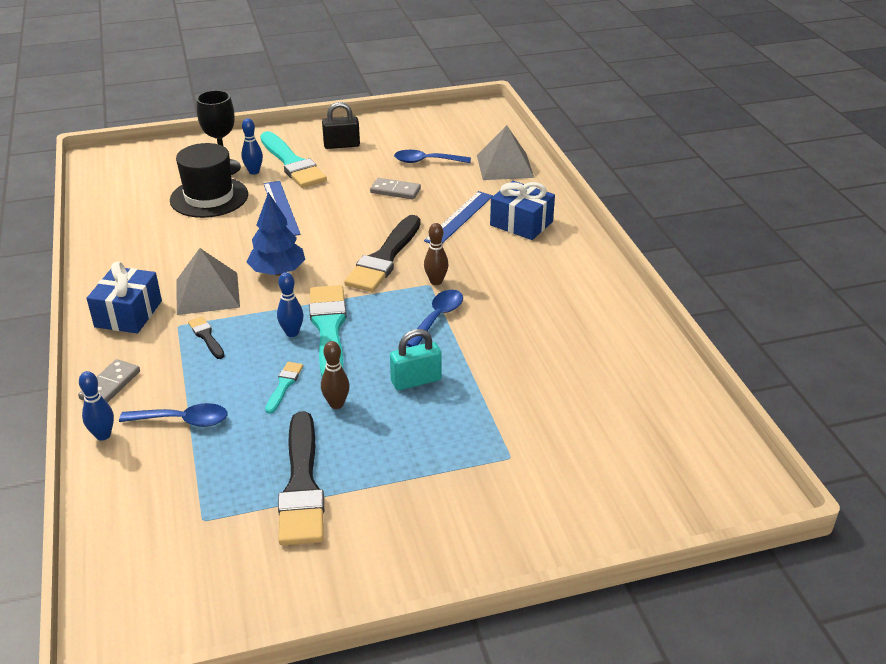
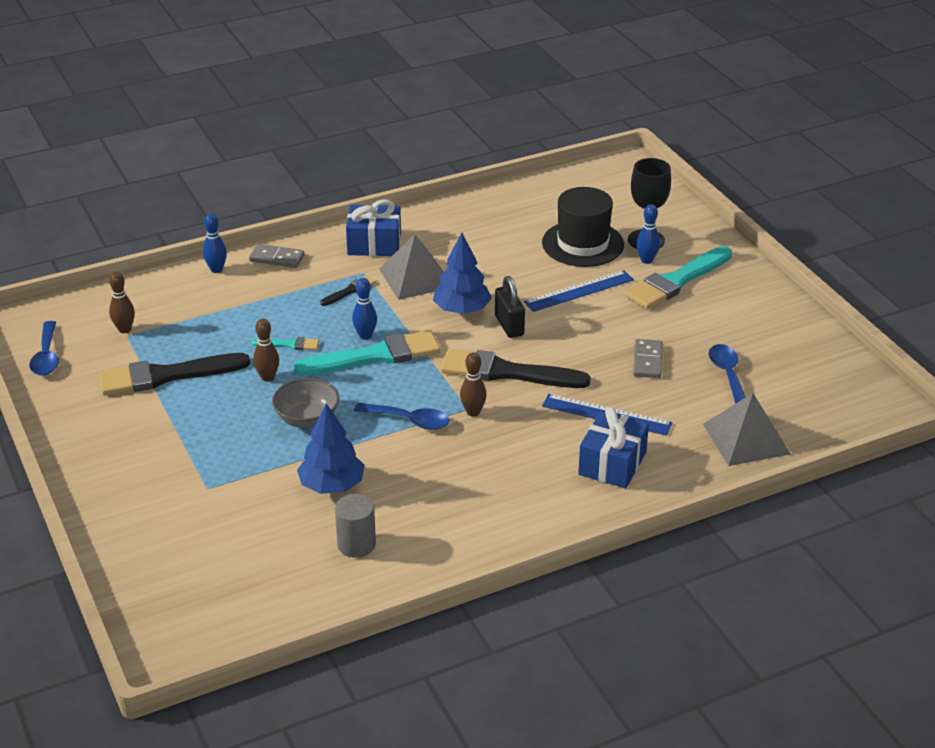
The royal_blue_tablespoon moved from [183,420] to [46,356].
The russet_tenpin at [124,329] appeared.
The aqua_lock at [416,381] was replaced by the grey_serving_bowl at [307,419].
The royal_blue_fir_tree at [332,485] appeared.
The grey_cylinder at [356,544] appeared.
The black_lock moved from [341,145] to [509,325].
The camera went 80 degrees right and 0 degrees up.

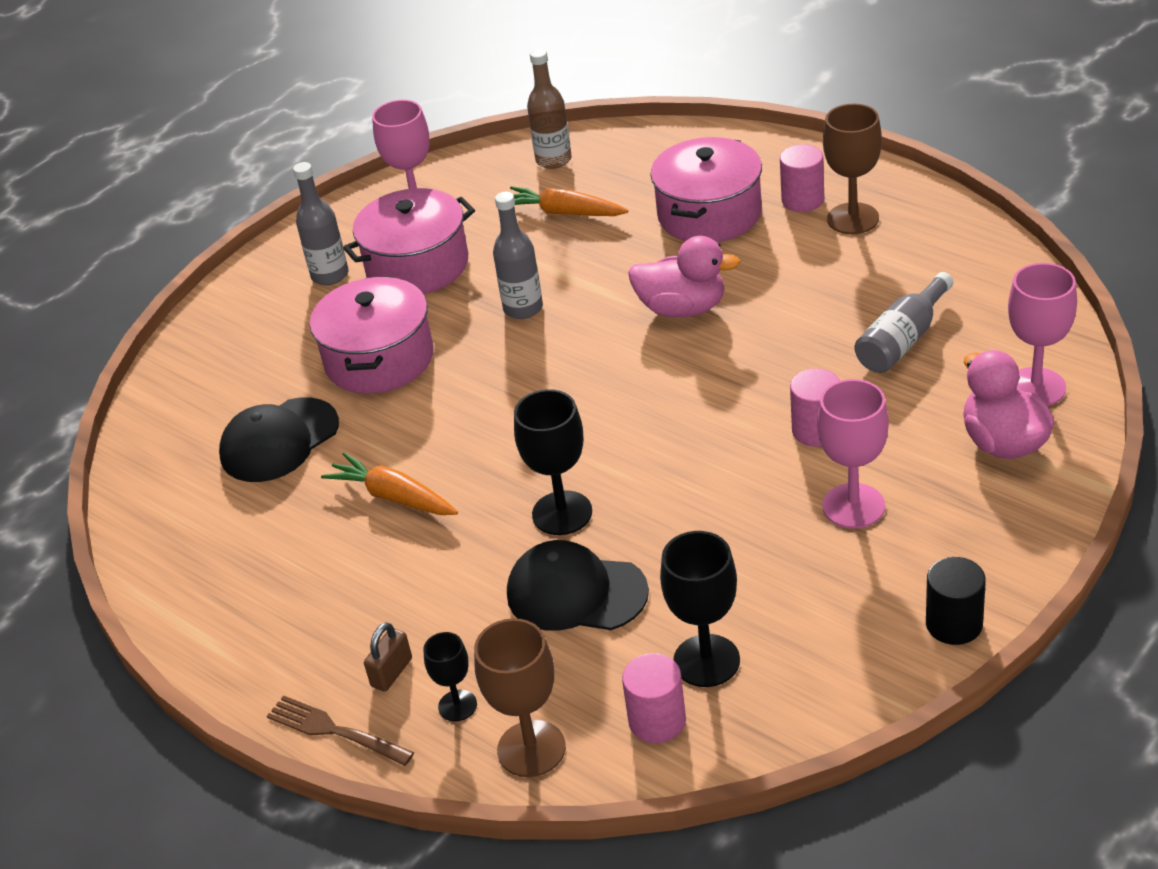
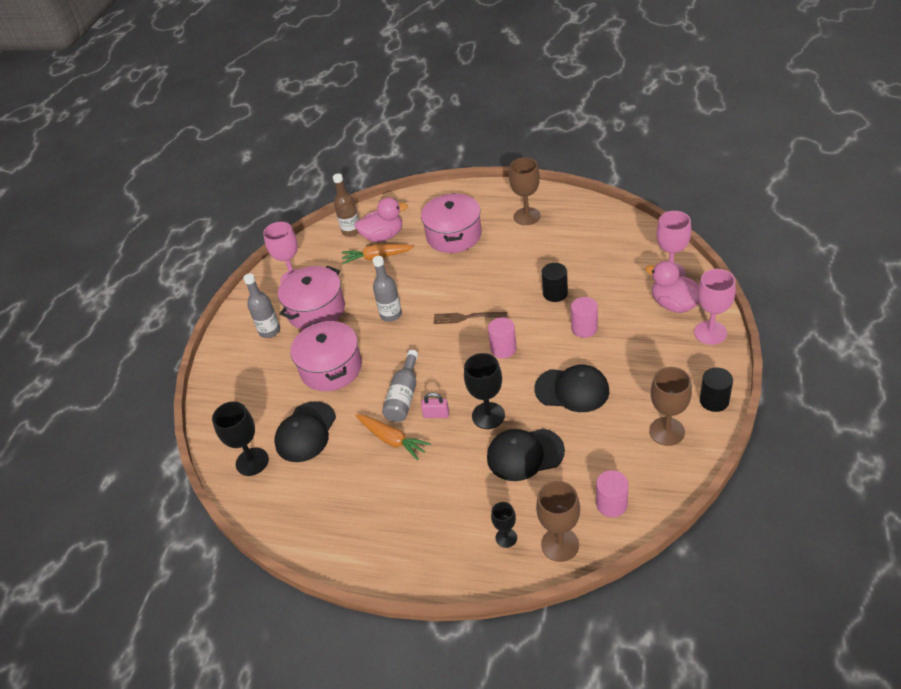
The black_chalice moved from [706,661] to [252,462].
The pink_toy_duck moved from [682,309] to [383,236].
The bright_orange_carrot at [393,497] turned 150 degrees counterclockwise.
The grey_drink_bottle moved from [903,340] to [404,396].
The pink_lock at [436,414] appeared.
The russet_fork moved from [335,731] to [467,317].
The pink_cylinder moved from [802,200] to [503,349].
The black_cap at [572,390] appeared.
The black_cylinder at [555,293] appeared.
The russet_chalice at [667,431] appeared.
The pink_chalice moved from [853,506] to [710,333].
The russet_lock at [392,672] disappeared.
The camera went 25 degrees left and 5 degrees up.

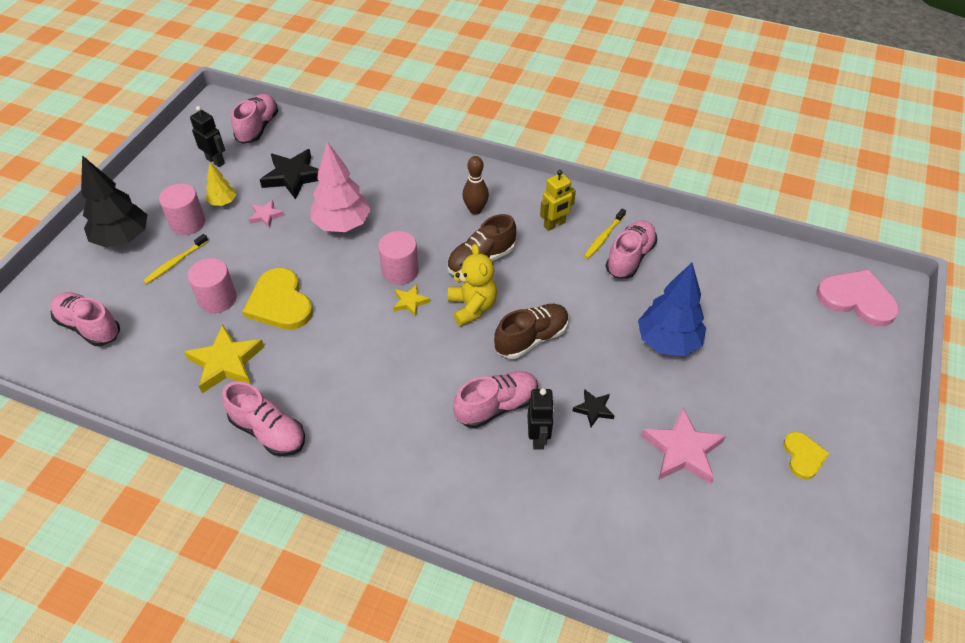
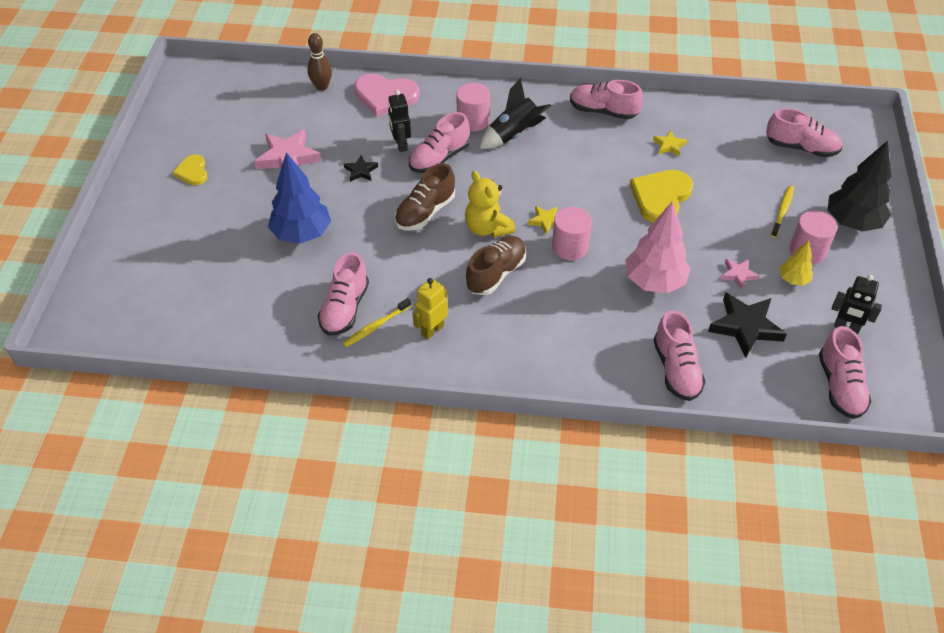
The russet_tenpin moved from [475,210] to [321,87].
The yellow_toothbrush at [603,237] turned 150 degrees counterclockwise.
The pink_heart moved from [857,299] to [385,96].
The pink_cylinder moved from [217,299] to [473,121].
The black_spaceship at [513,134] appeared.
The yellow_heart at [280,303] turned 105 degrees counterclockwise.
The yellow_star_shape at [226,362] changed to 0.52 times the size.
The pink_shoe at [676,369] appeared.
The camera went 165 degrees right and 0 degrees up.

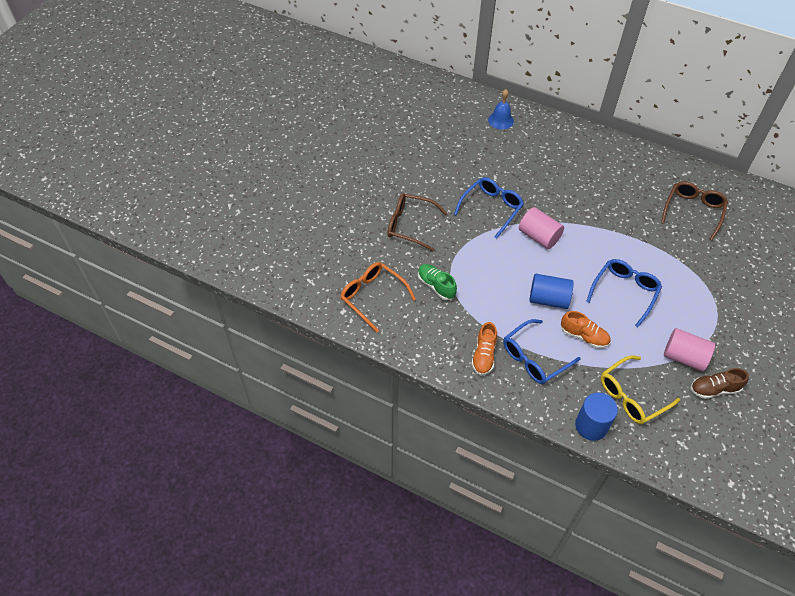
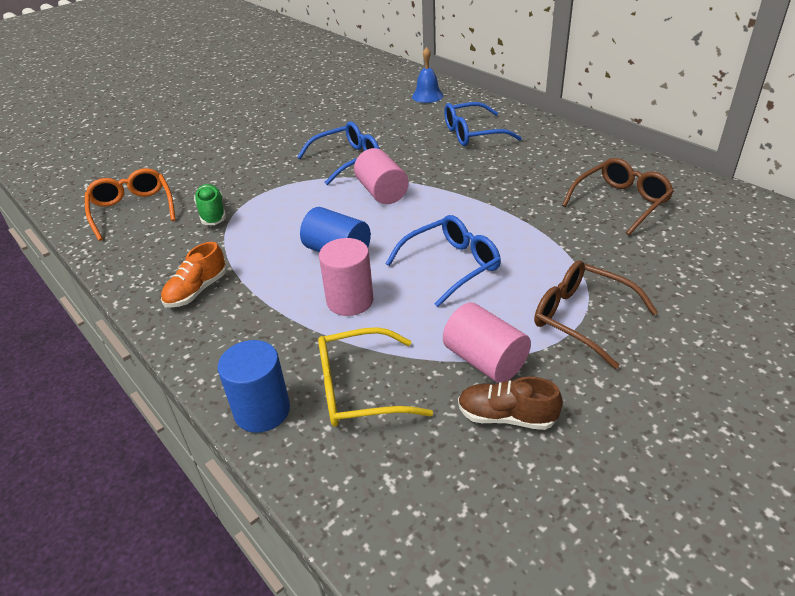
The bright_orange_shoe at [584,336] was replaced by the pink_cylinder at [350,301].
The royal_blue_glasses moved from [534,358] to [473,134].
The russet_glasses moved from [410,225] to [582,318].
The camera went 25 degrees right and 15 degrees down.

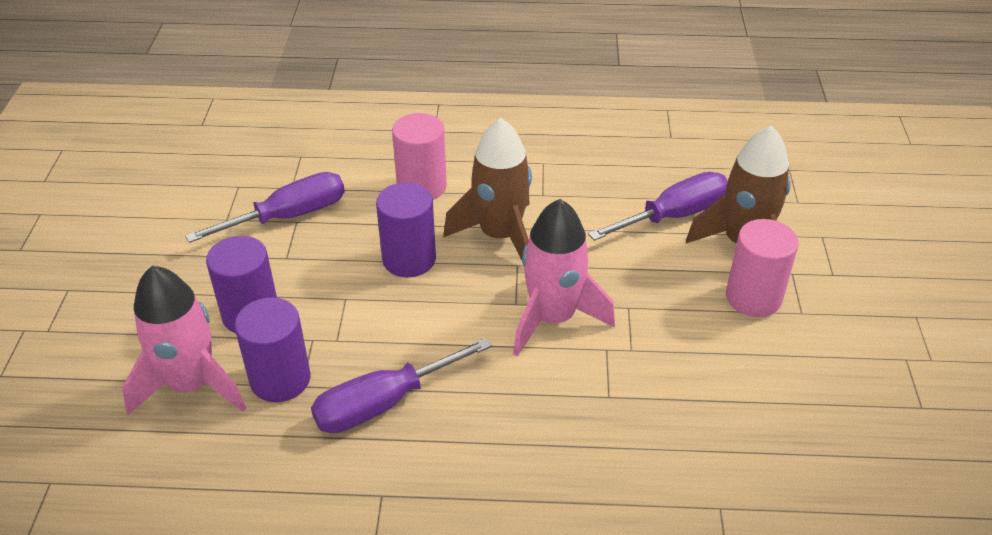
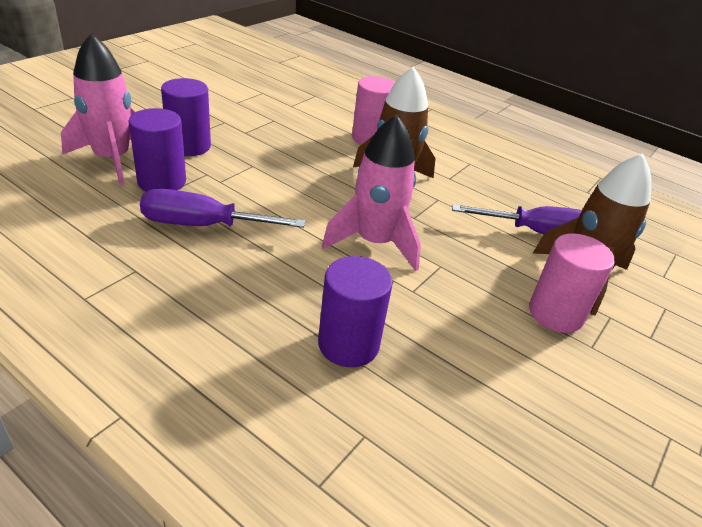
The royal_purple_cylinder moved from [409,259] to [348,344].
The royal_purple_flat_screwdriver at [289,216] disappeared.
The camera went 30 degrees right and 5 degrees down.

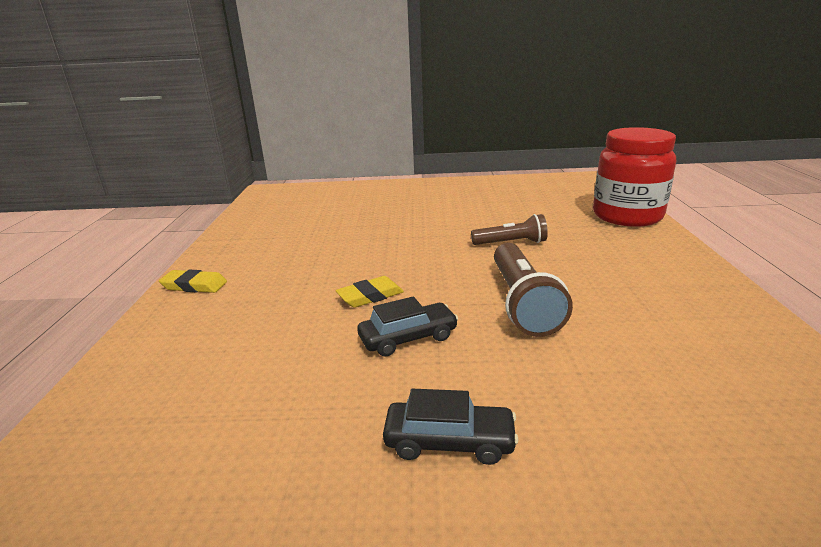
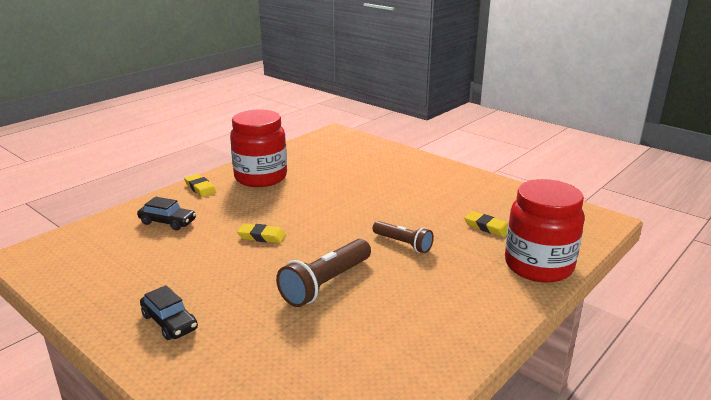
The black_toy_car moved from [408,338] to [167,222].
The red_preserve_jar at [261,177] appeared.
The yellow_eraser at [487,227] appeared.
The camera went 40 degrees right and 0 degrees up.

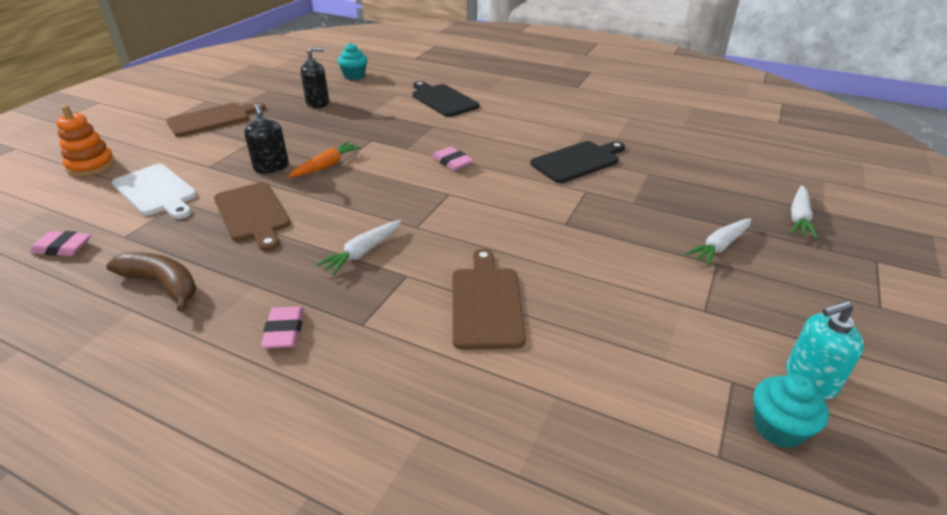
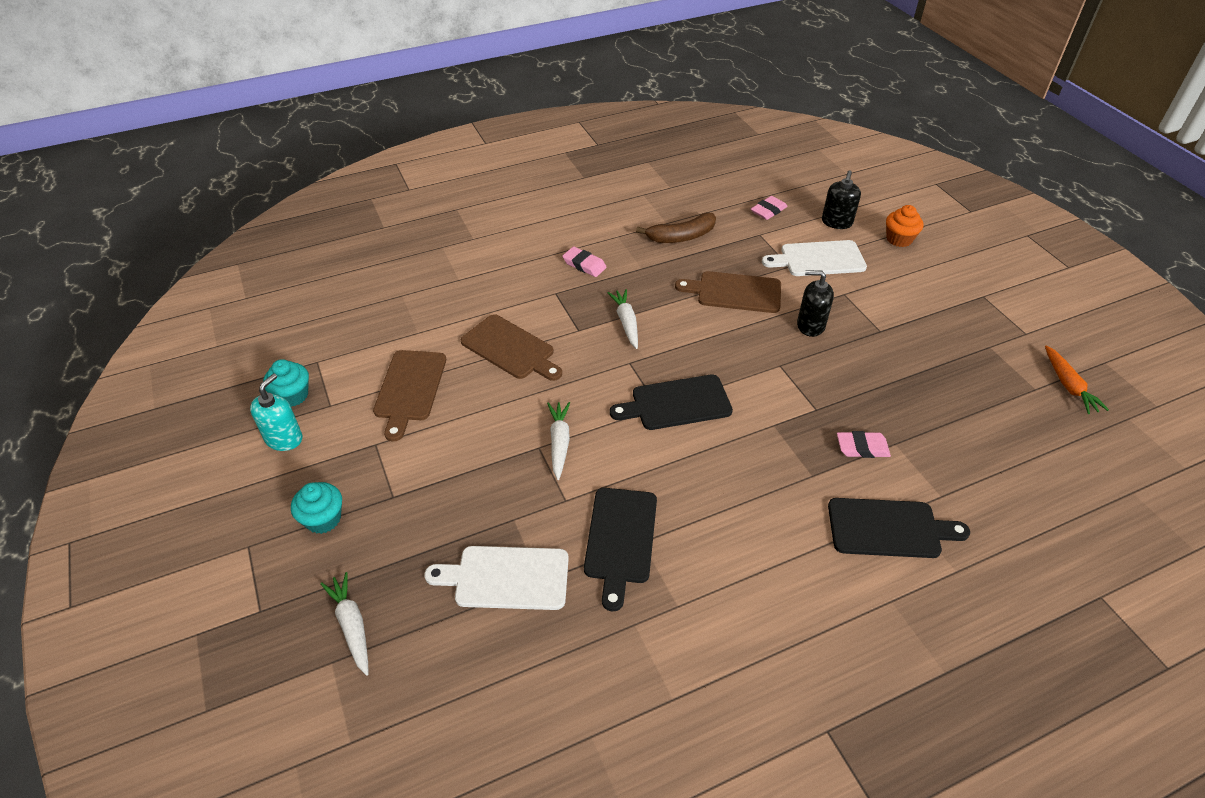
The aqua_cupcake moved from [354,76] to [323,519].
The russet_bread_board moved from [212,119] to [409,389].
The pure_white_bread_board at [506,578] appeared.
The pure_white_carrot moved from [720,246] to [559,443].
The black_bread_board at [676,403] appeared.
The black_pump_bottle moved from [318,103] to [836,222].
The pink_eraser moved from [452,162] to [862,447].
The bright_orange_stacking_toy at [91,165] was replaced by the bright_orange_cupcake at [899,239].
The bright_orange_carrot moved from [326,166] to [1068,385].
The camera went 130 degrees right and 10 degrees up.

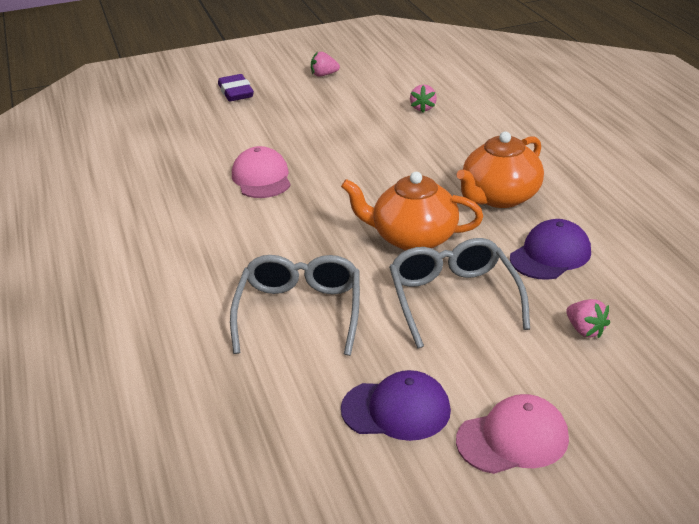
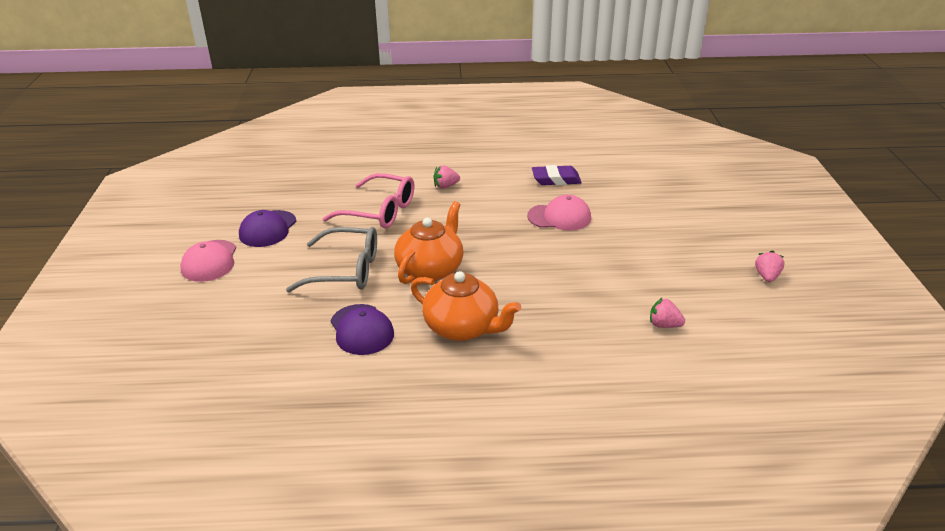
The grey_glasses at [299,312] became the pink_glasses at [380,211].
The bright_orange_china_teapot at [499,197] turned 150 degrees clockwise.
The pink_toy_strawberry moved from [585,330] to [445,186].
The royal_purple_eraser moved from [236,92] to [556,179].
The camera went 105 degrees right and 0 degrees up.

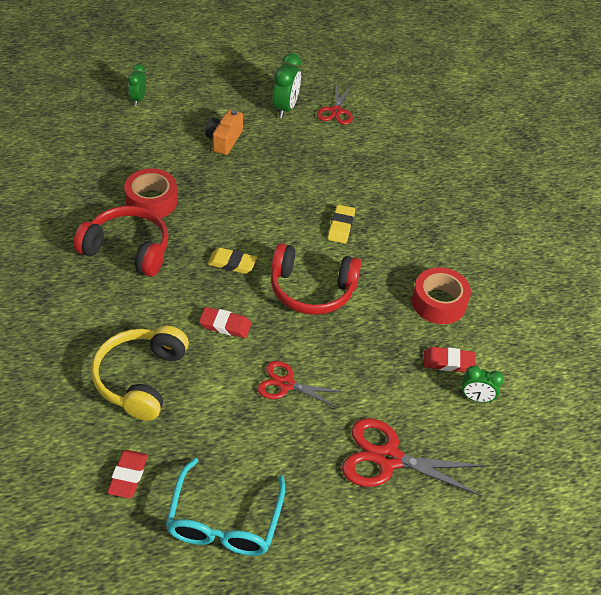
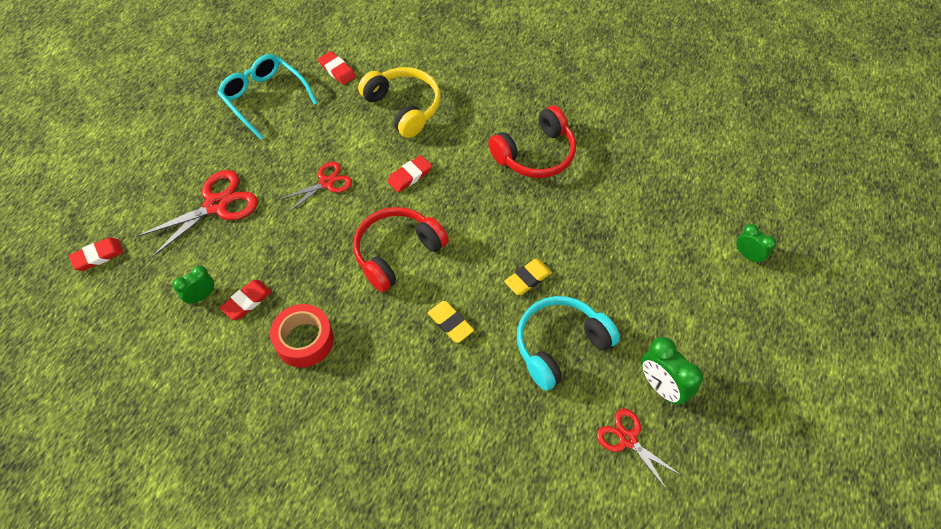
The red_eraser at [98,256] appeared.
The yellow_eraser moved from [232,263] to [528,278].
The aqua_headphones at [560,345] appeared.
The red_sticky_tape at [151,201] disappeared.
The bright_orange_camera at [224,140] disappeared.
The camera went 130 degrees right and 10 degrees up.

